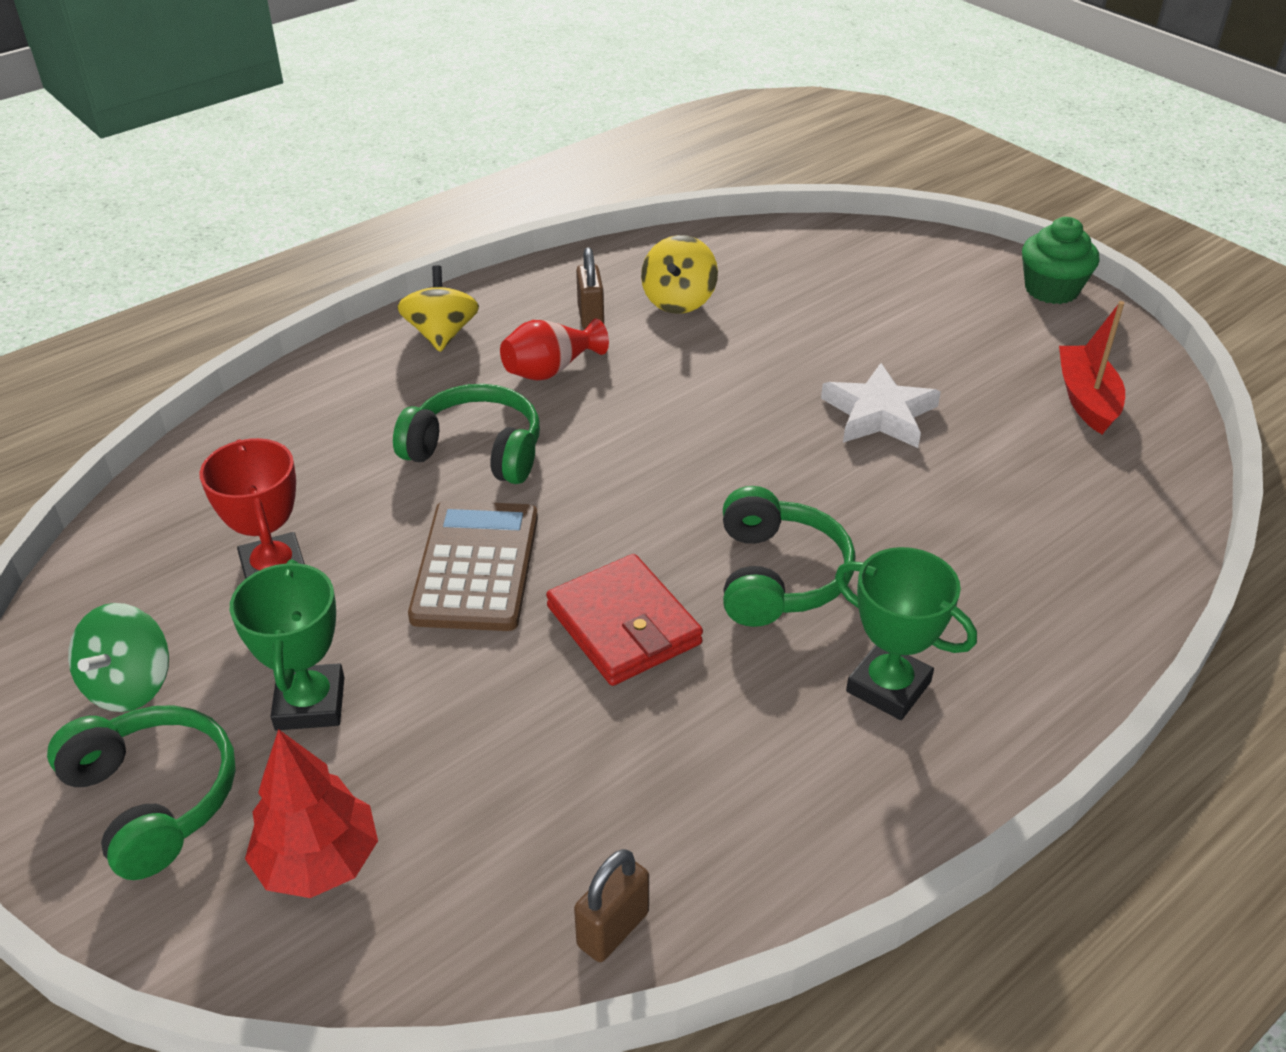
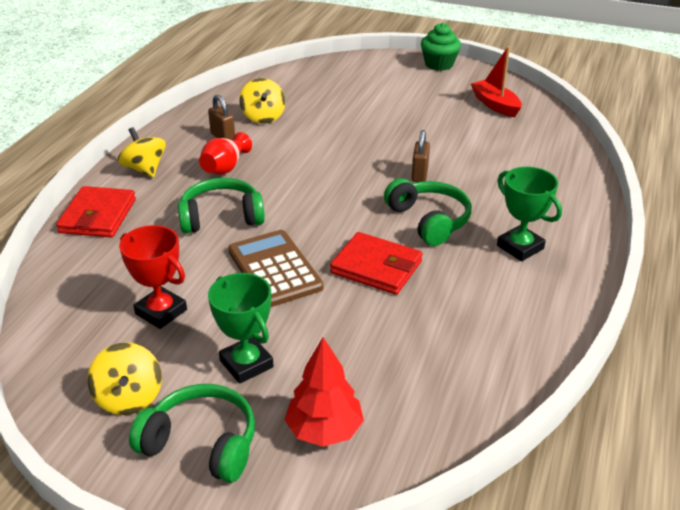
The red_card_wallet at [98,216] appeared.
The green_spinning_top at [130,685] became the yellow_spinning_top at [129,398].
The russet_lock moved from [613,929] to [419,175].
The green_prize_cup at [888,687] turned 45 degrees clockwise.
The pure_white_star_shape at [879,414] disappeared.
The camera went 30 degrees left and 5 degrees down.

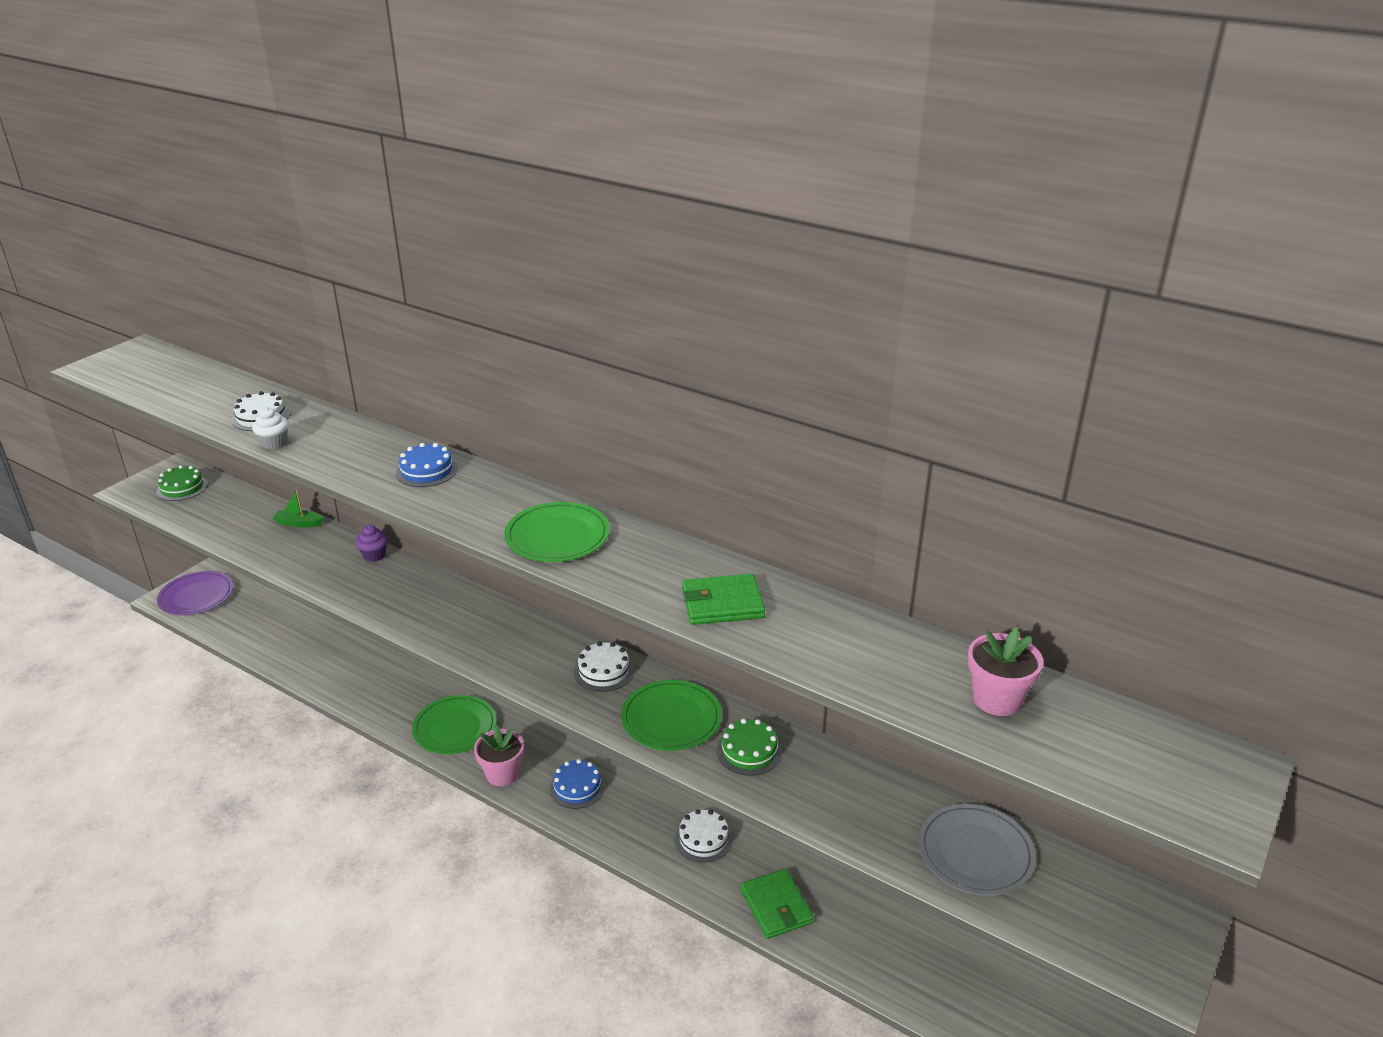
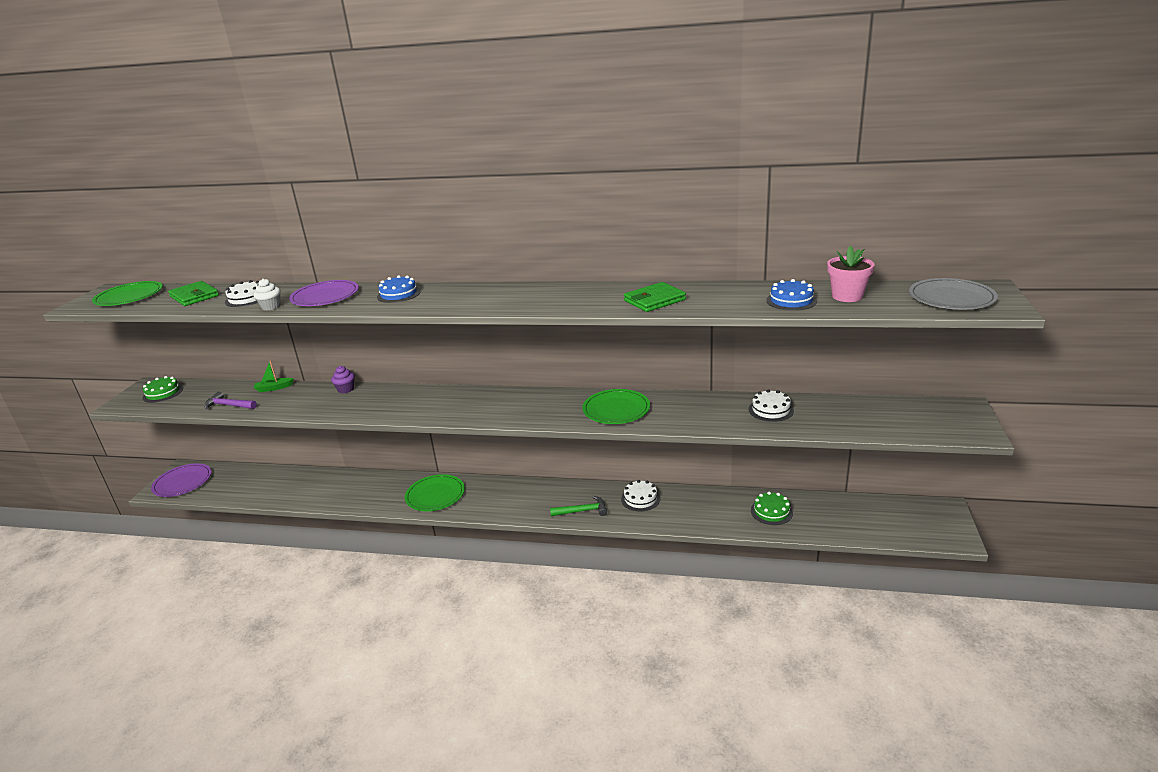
The green_flat_dish moved from [557,536] to [129,296].
The green_card_wallet moved from [776,906] to [194,296].
The royal_purple_carpenter's_hammer at [228,405] appeared.
The royal_purple_flat_dish at [325,296] appeared.
The green_carpenter's_hammer at [582,511] appeared.
The pure_white_cake moved from [604,671] to [771,410].
The green_cake moved from [749,751] to [771,511].
The royal_blue_cake moved from [577,787] to [791,300].
The grey_flat_dish moved from [975,852] to [951,298].
The pink_flower_pot at [502,774] disappeared.
The camera went 20 degrees left and 5 degrees down.

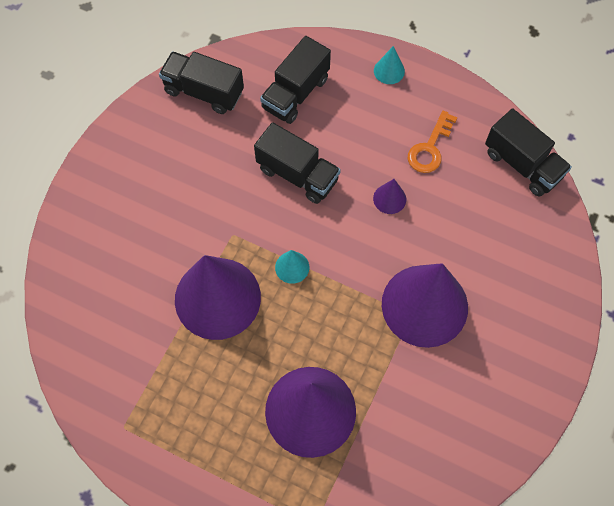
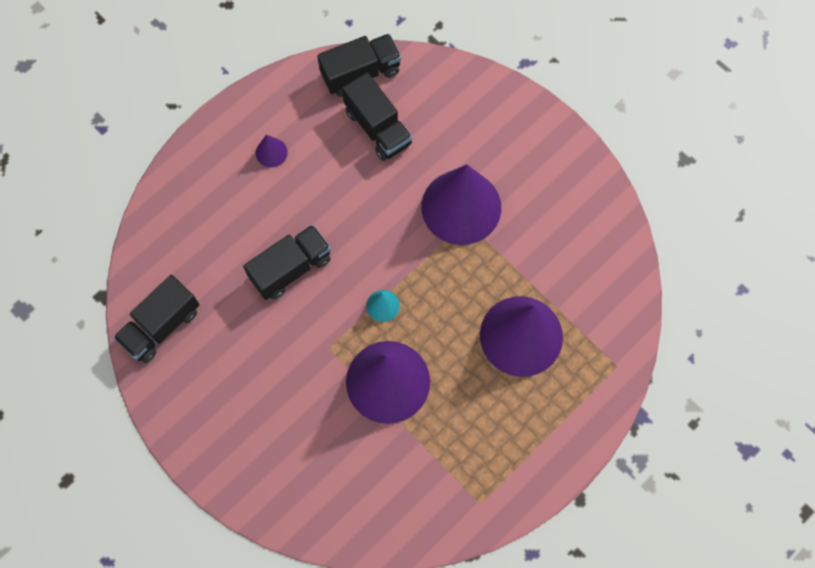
The royal_purple_cone moved from [389,199] to [271,152].
The black_truck moved from [295,93] to [377,127].
The aqua_cone at [389,71] disappeared.
The bright_orange_key at [430,148] disappeared.
The camera went 70 degrees left and 5 degrees up.

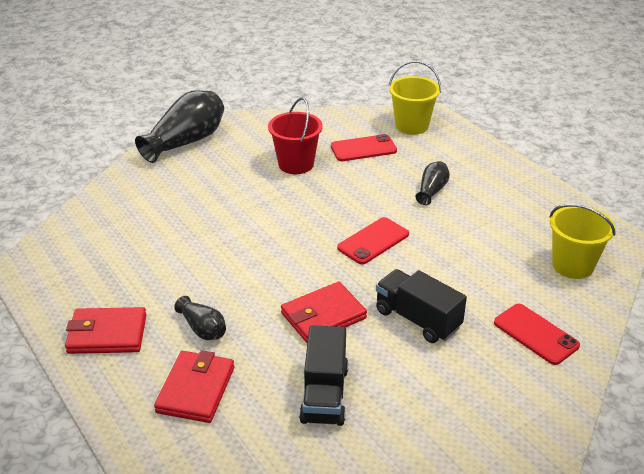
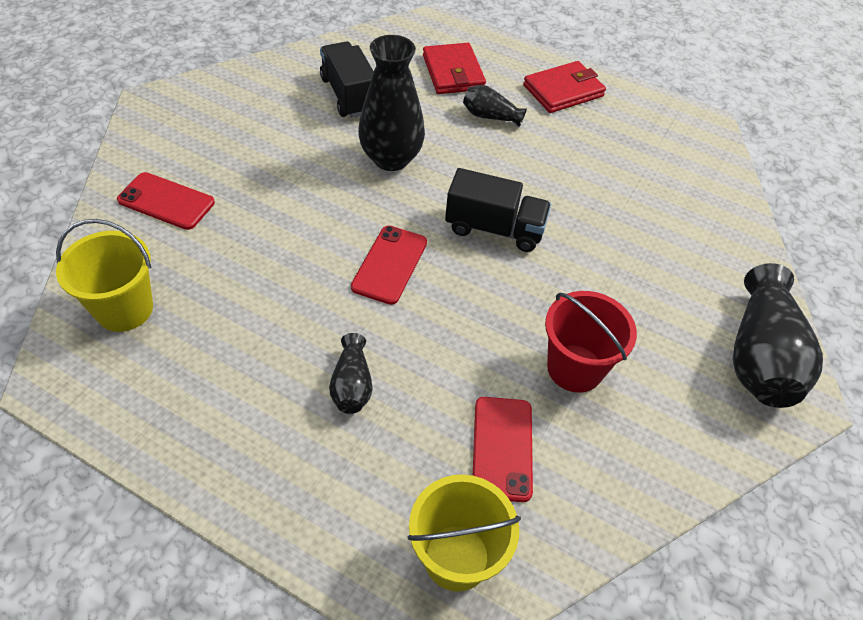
The red_card_wallet at [323,316] was replaced by the black_flower_vase at [391,158].
The black_truck moved from [417,319] to [494,228].
The red_mobile_phone at [363,148] turned 45 degrees counterclockwise.
The camera went 150 degrees right and 15 degrees up.

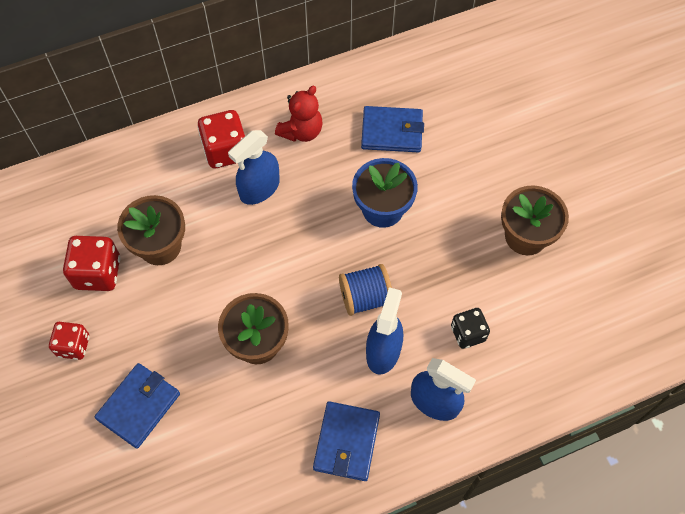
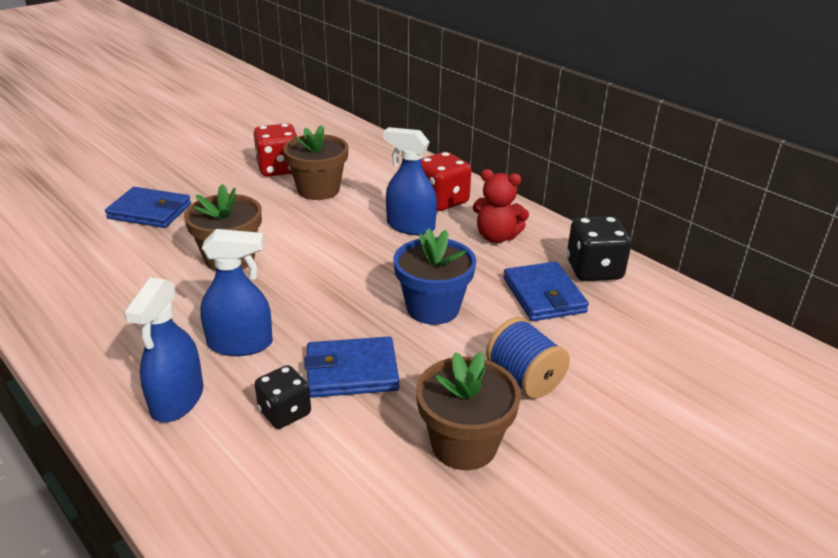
The royal_blue_card_wallet moved from [346,442] to [352,371].
The royal_blue_reel_of_thread moved from [365,297] to [524,378].
The black_die at [594,270] appeared.
The red_die at [73,346] disappeared.
The camera went 70 degrees right and 30 degrees down.

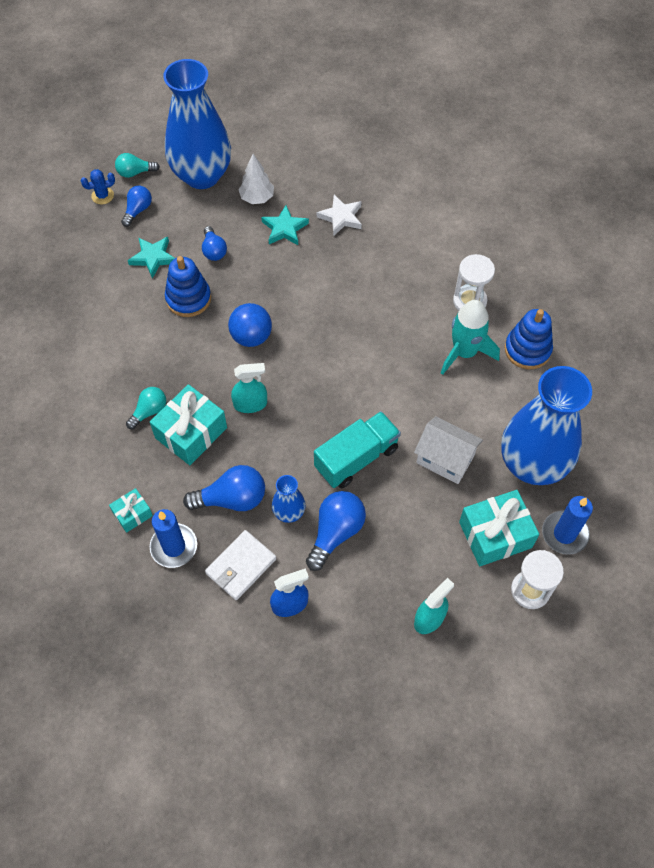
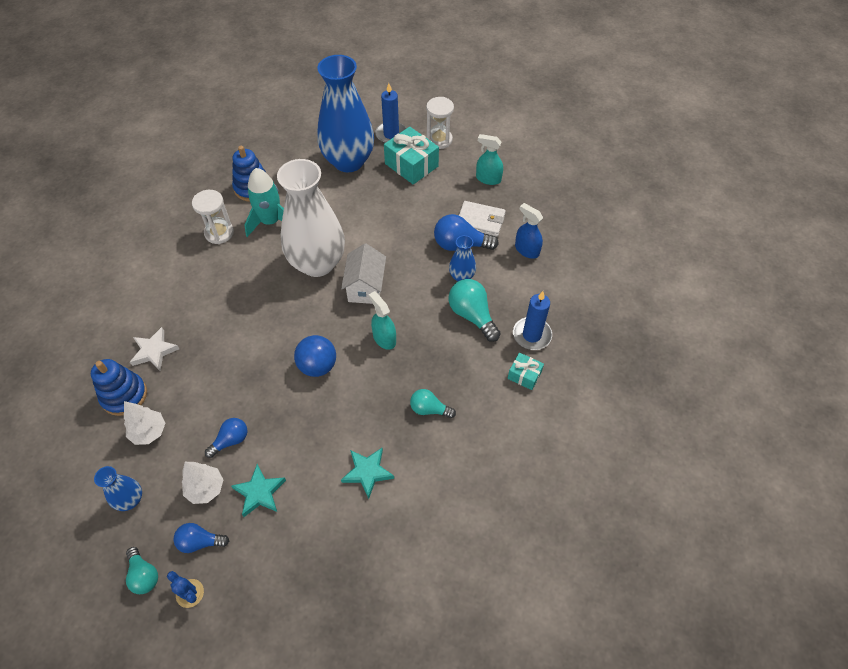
The royal_blue_stacking_toy moved from [188,298] to [124,395].
The royal_blue_flower_vase at [202,175] changed to 0.43 times the size.
The pure_white_fir_tree at [206,489] appeared.
The pure_white_flower_vase at [317,263] appeared.
The pure_white_toy_house moved from [445,459] to [365,287].
The aqua_star_shape moved from [284,228] to [367,472].
The royal_blue_light_bulb at [232,499] became the aqua_light_bulb at [472,315].
The pure_white_card_wallet moved from [241,566] to [480,221].
The aqua_present at [191,433] disappeared.
The aqua_truck at [356,458] disappeared.
The camera went 115 degrees left and 5 degrees down.

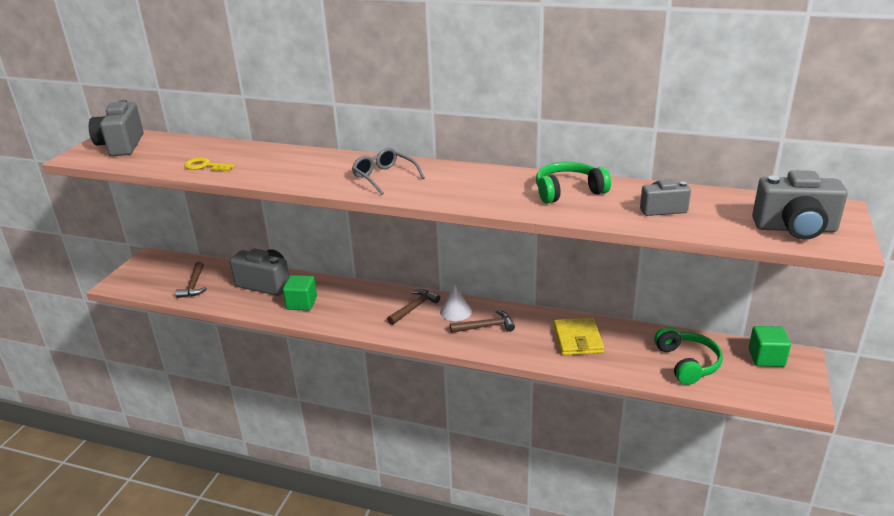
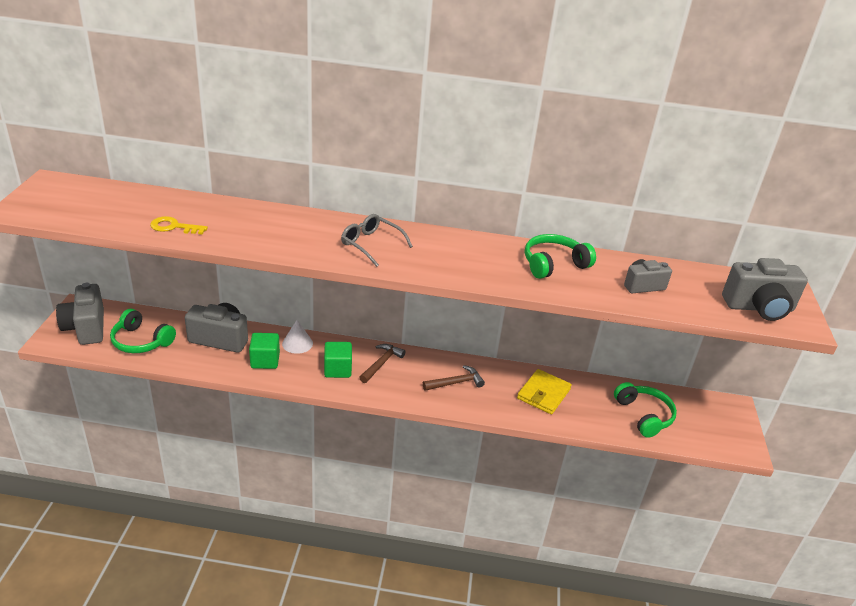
The grey_camera moved from [121,145] to [86,328].
The russet_carpenter's_hammer at [194,285] was replaced by the green_headphones at [141,341].
The pure_white_cone moved from [455,311] to [297,343].
The green_cube moved from [766,358] to [337,369].
The yellow_card_wallet at [577,339] turned 45 degrees clockwise.
The camera went 15 degrees left and 5 degrees up.

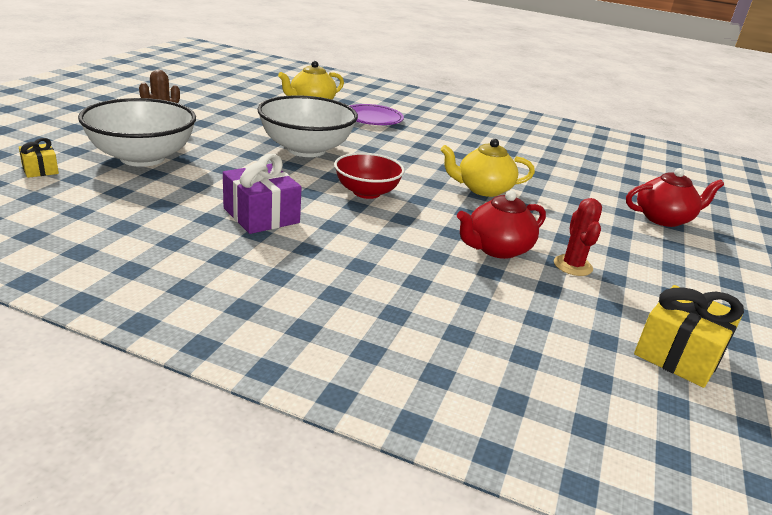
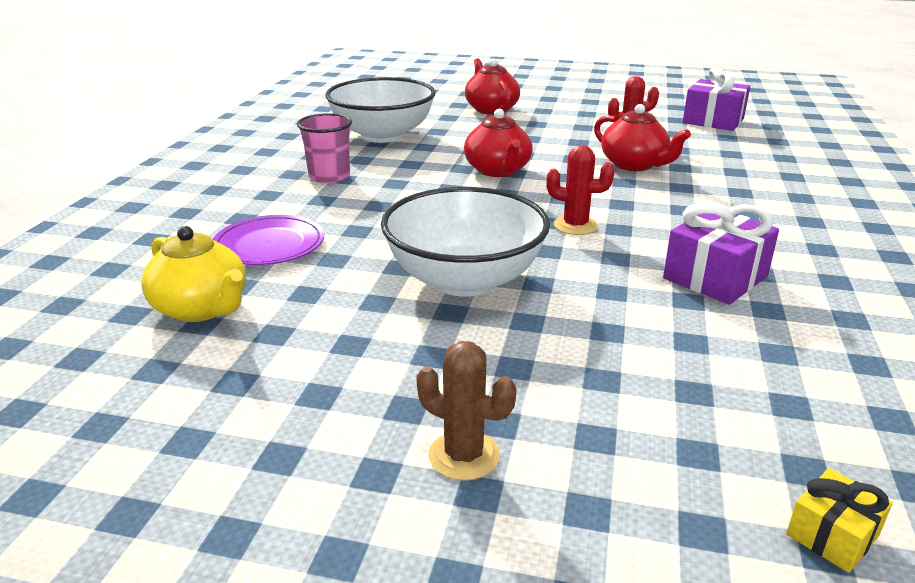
The pink_tumbler at [329,177] appeared.
The pure_white_serving_bowl moved from [142,158] to [382,135].
The yellow_china_teapot at [483,189] became the red_china_teapot at [498,171].
The red_serving_bowl at [366,192] was replaced by the red_prickly_plant at [575,226].
The yellow_present at [679,354] became the royal_purple_present at [713,121].
The camera went 95 degrees left and 0 degrees up.

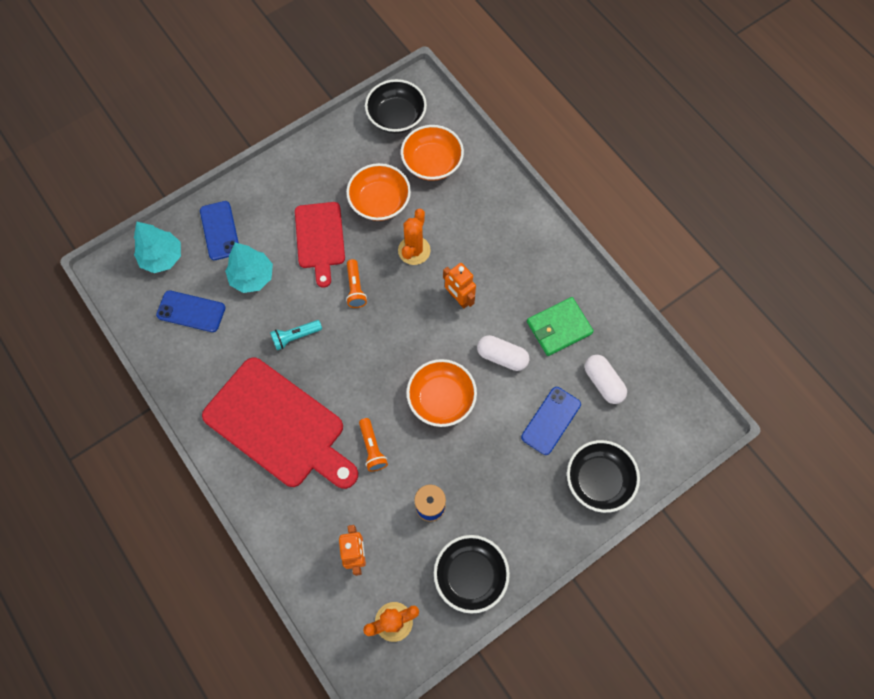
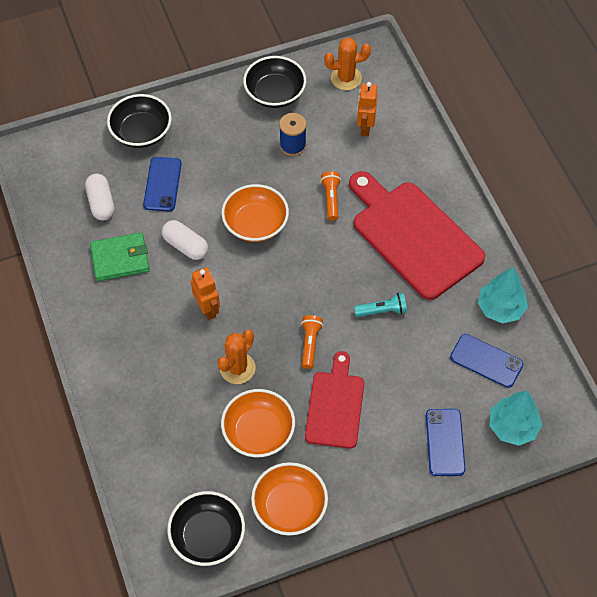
The royal_blue_mobile_phone at [551,420] turned 45 degrees counterclockwise.
The bright_orange_serving_bowl moved from [432,163] to [289,507].
The aqua_fir_tree moved from [252,277] to [500,308].
The camera went 165 degrees left and 10 degrees down.

